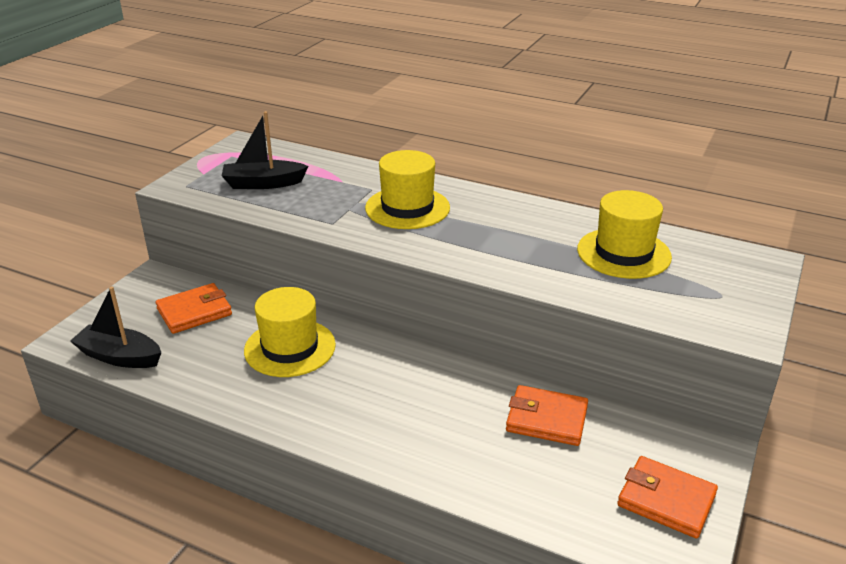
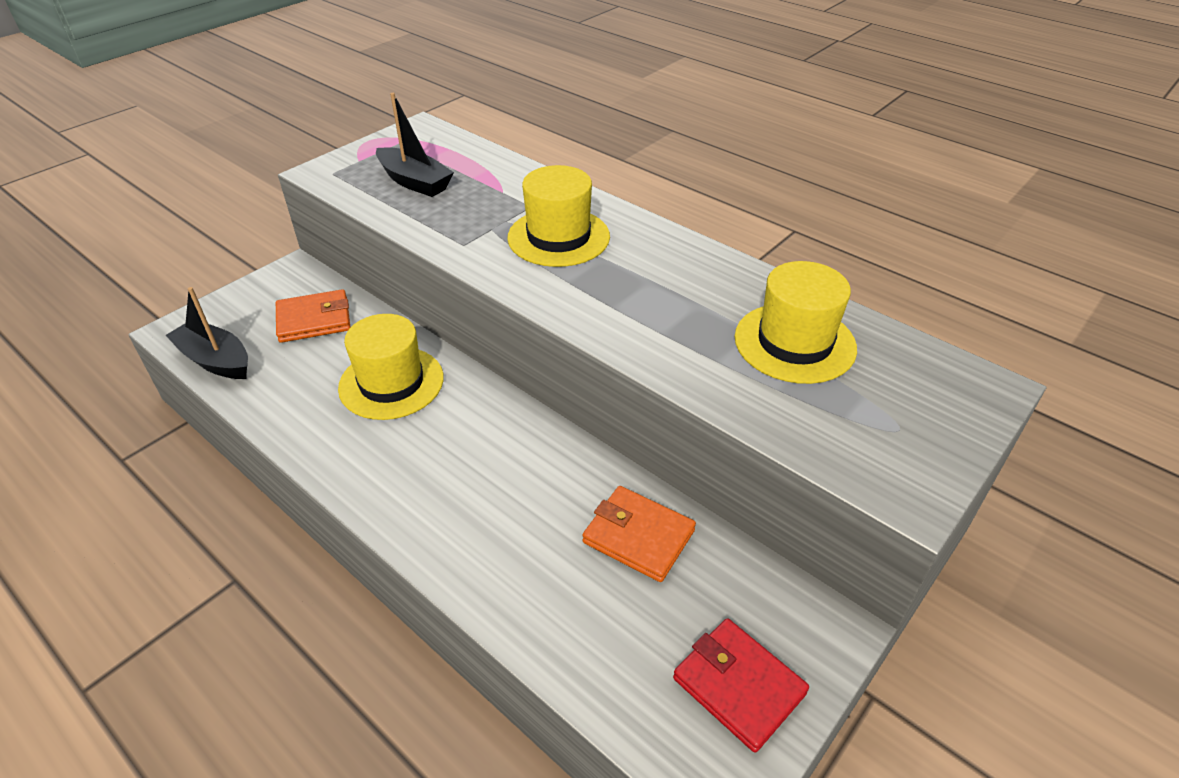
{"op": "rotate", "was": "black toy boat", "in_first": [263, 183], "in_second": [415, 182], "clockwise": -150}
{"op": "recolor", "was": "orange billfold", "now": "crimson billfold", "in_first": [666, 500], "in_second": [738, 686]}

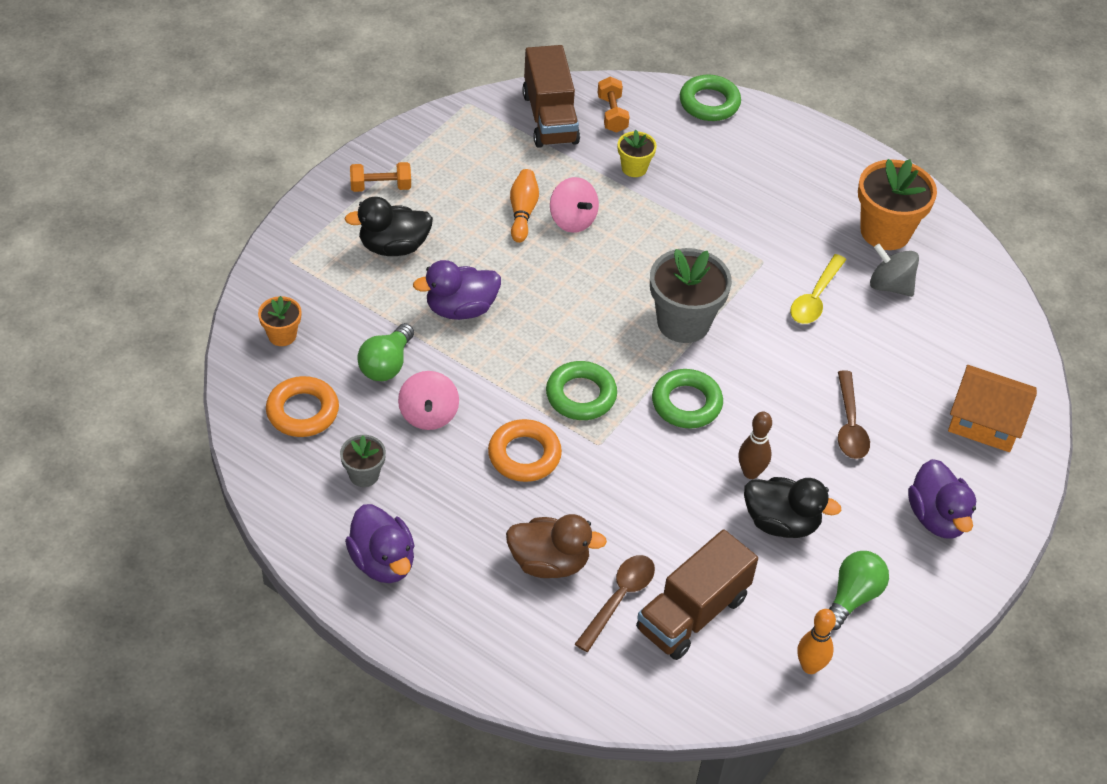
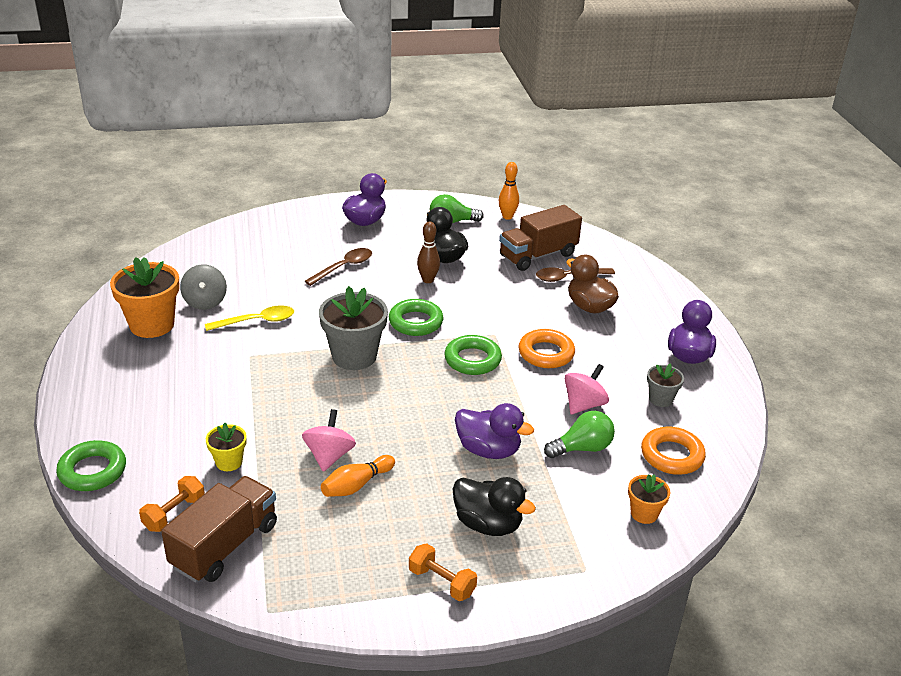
{"op": "rotate", "was": "russet truck", "in_first": [692, 613], "in_second": [538, 255], "clockwise": 150}
{"op": "delete", "was": "orange toy house", "in_first": [985, 422]}

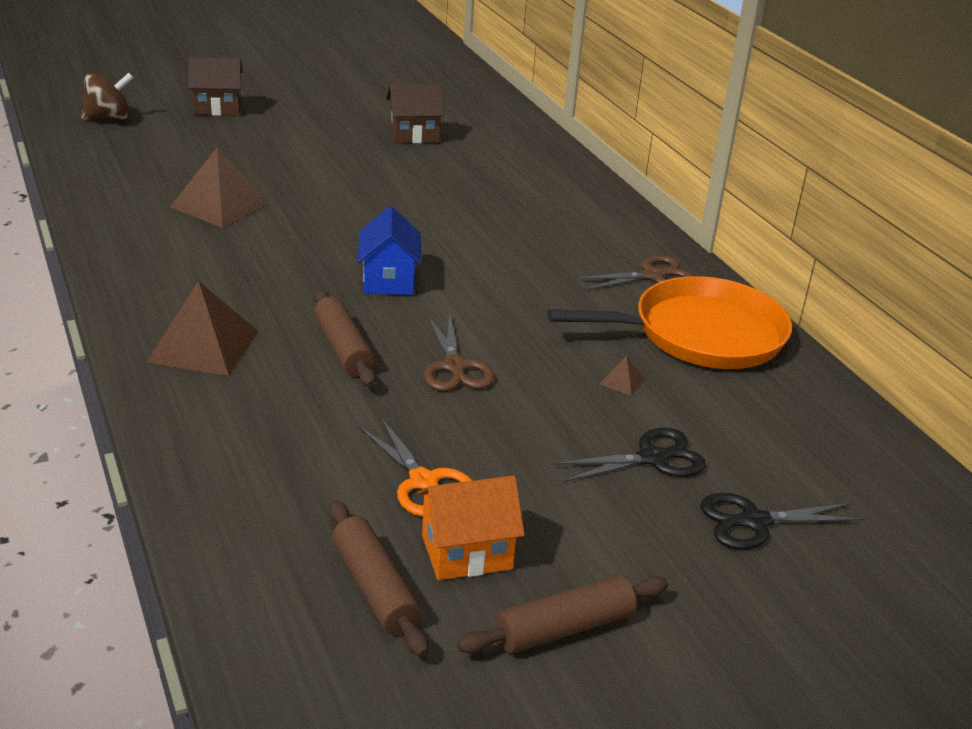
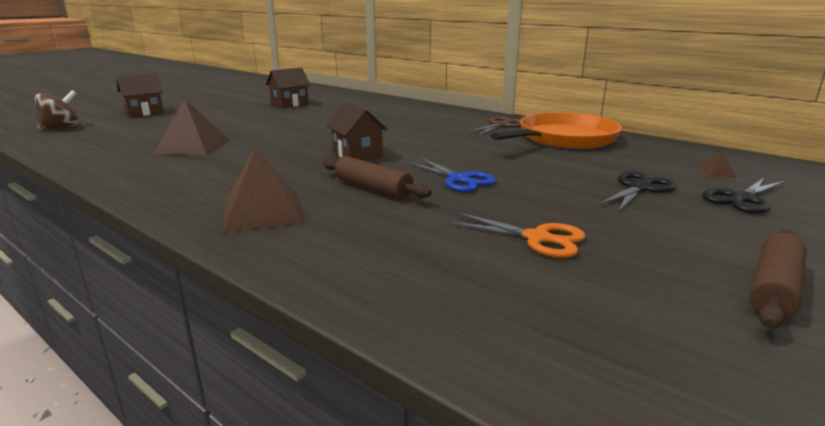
{"op": "recolor", "was": "royal blue toy house", "now": "russet toy house", "in_first": [389, 280], "in_second": [357, 154]}
{"op": "recolor", "was": "russet shears", "now": "royal blue shears", "in_first": [455, 367], "in_second": [459, 179]}
{"op": "move", "was": "russet pyramid shape", "in_first": [622, 381], "in_second": [716, 172]}
{"op": "delete", "was": "russet pastry roller", "in_first": [375, 588]}
{"op": "delete", "was": "orange toy house", "in_first": [466, 552]}

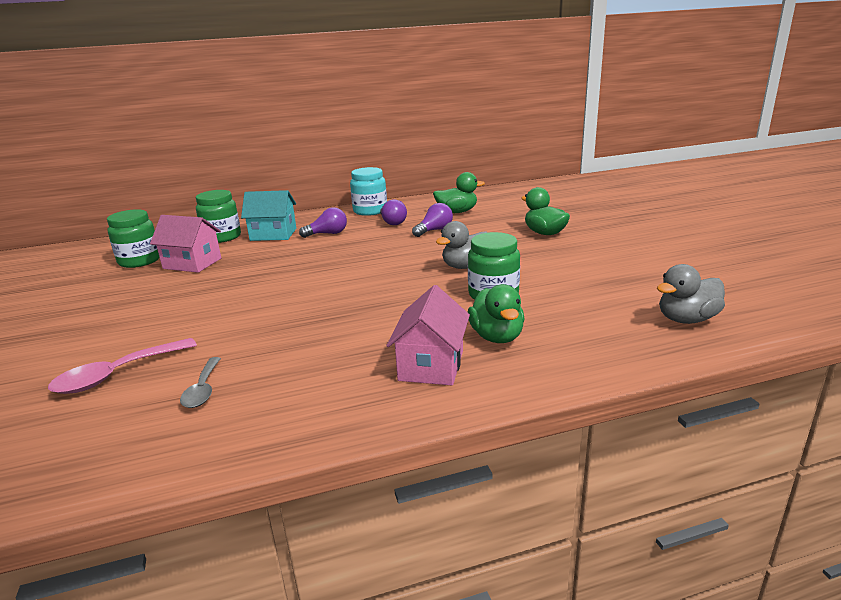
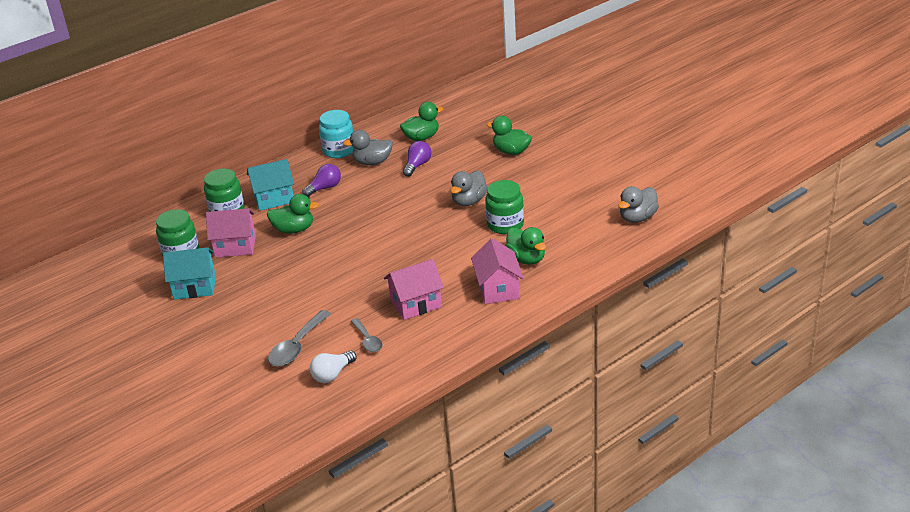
{"op": "insert", "now": "aqua toy house", "in_second": [194, 287]}
{"op": "insert", "now": "leaf-green rubber duck", "in_second": [294, 230]}
{"op": "recolor", "was": "rosy teaspoon", "now": "ash-grey teaspoon", "in_first": [117, 374], "in_second": [297, 346]}
{"op": "insert", "now": "snow-white bulb", "in_second": [332, 374]}
{"op": "replace", "was": "purple bulb", "now": "ash-grey rubber duck", "in_first": [392, 222], "in_second": [372, 162]}
{"op": "insert", "now": "rosy toy house", "in_second": [416, 304]}

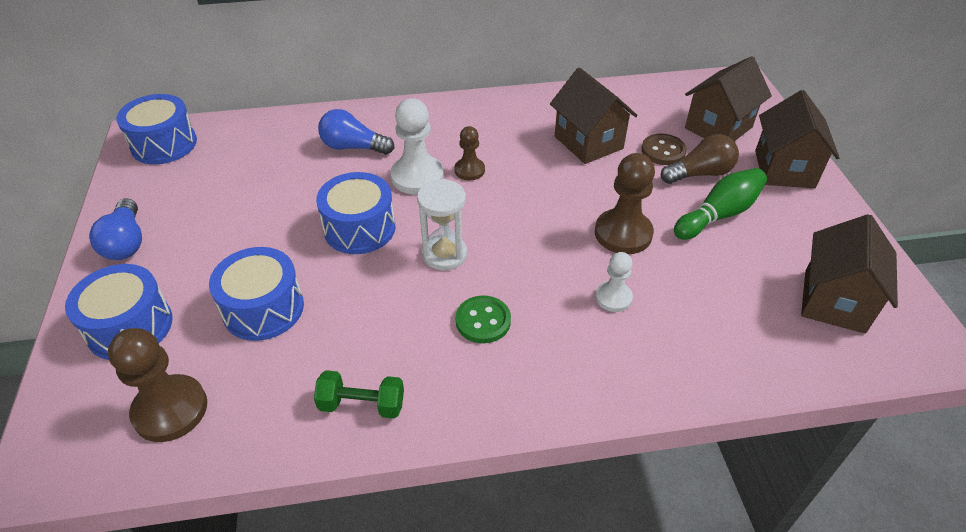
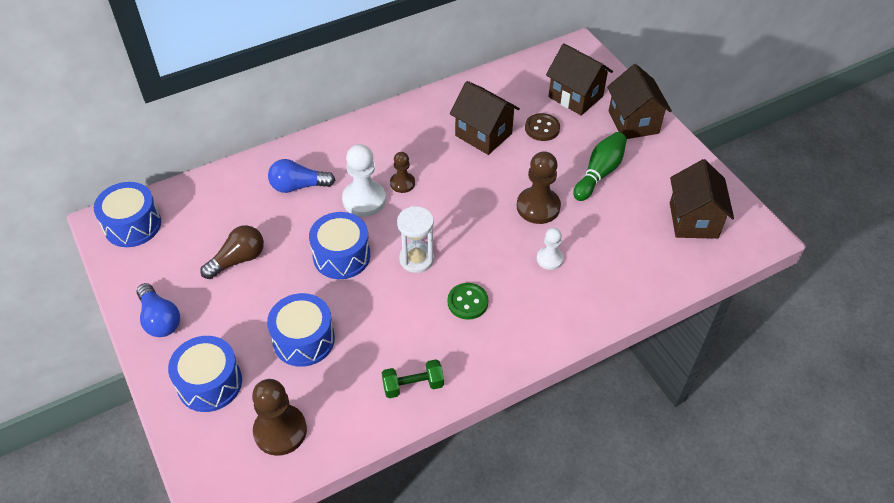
{"op": "move", "was": "russet bulb", "in_first": [700, 173], "in_second": [238, 260]}
{"op": "rotate", "was": "russet toy house", "in_first": [718, 128], "in_second": [575, 97], "clockwise": -75}

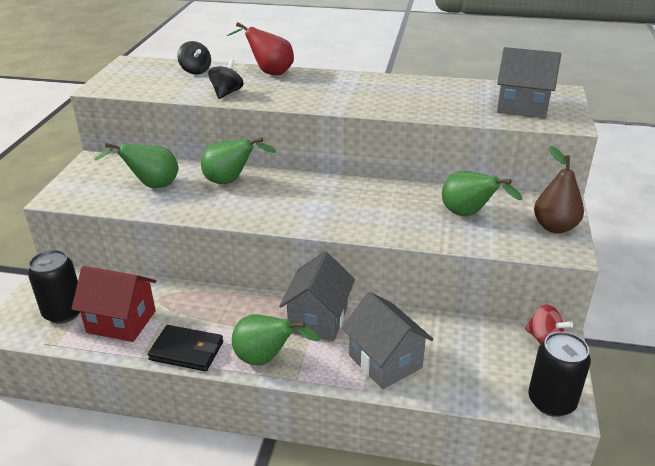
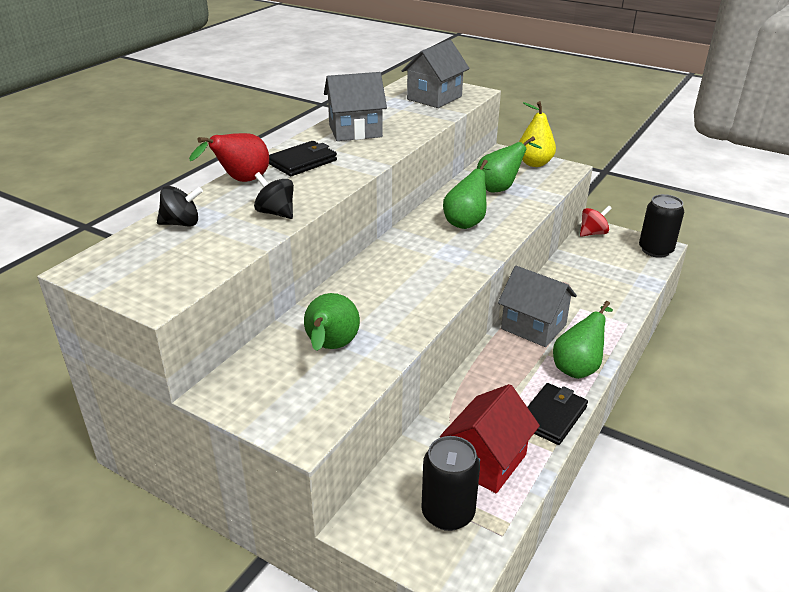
{"op": "insert", "now": "black billfold", "in_second": [302, 162]}
{"op": "move", "was": "ash-grey toy house", "in_first": [385, 361], "in_second": [355, 131]}
{"op": "move", "was": "leaf-green pear", "in_first": [231, 181], "in_second": [466, 221]}
{"op": "recolor", "was": "russet pear", "now": "yellow pear", "in_first": [554, 227], "in_second": [534, 163]}

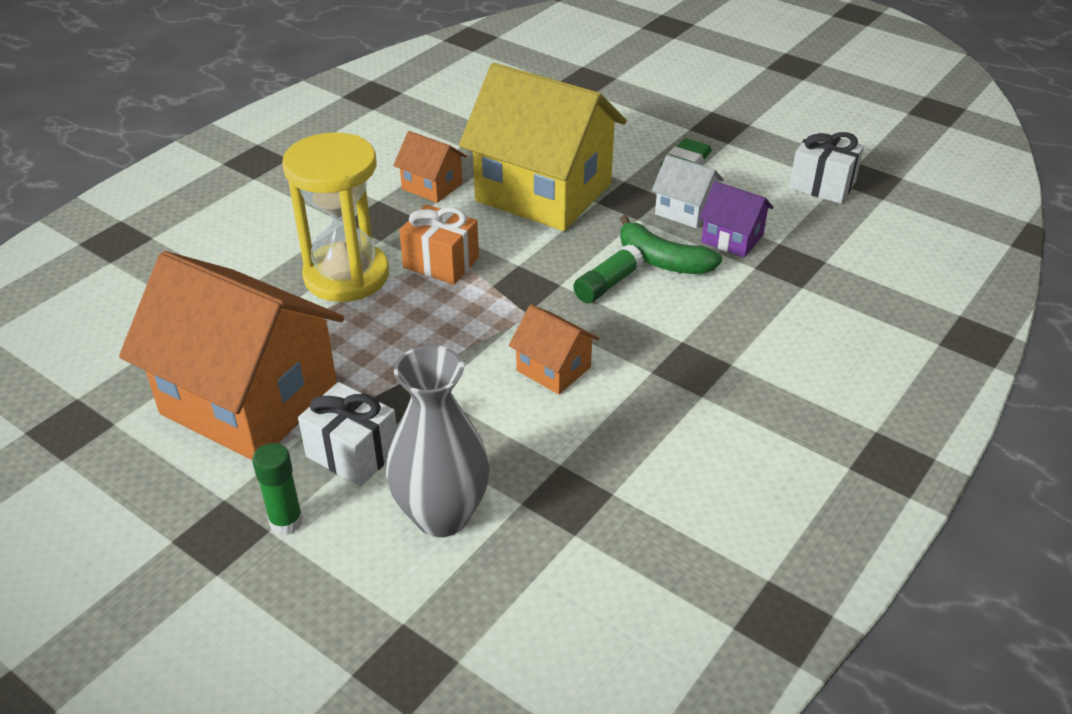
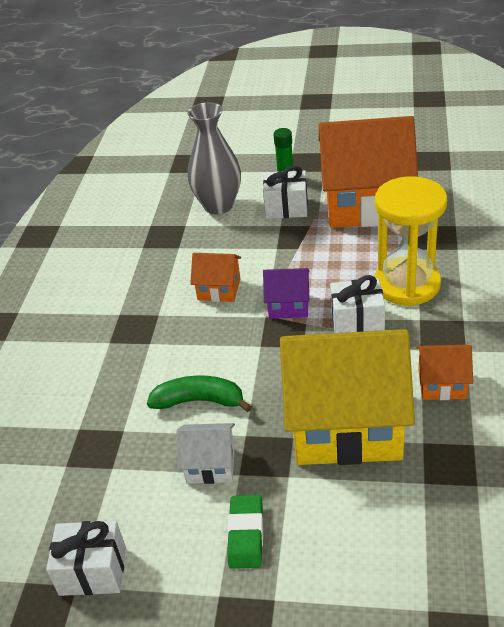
{"op": "move", "was": "purple toy house", "in_first": [732, 238], "in_second": [288, 305]}
{"op": "recolor", "was": "orange wrapped gift", "now": "snow-white wrapped gift", "in_first": [441, 263], "in_second": [357, 322]}
{"op": "delete", "was": "leaf-green glue", "in_first": [607, 284]}

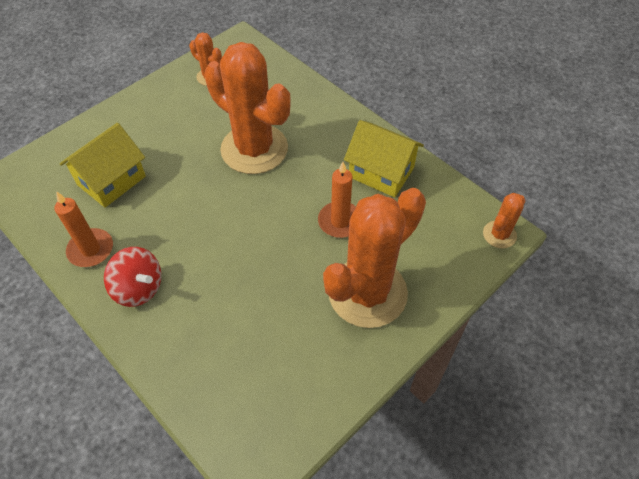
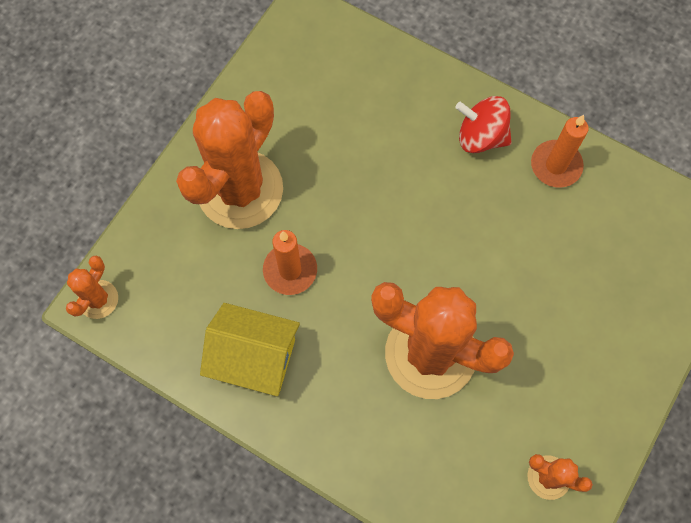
{"op": "delete", "was": "yellow toy house", "in_first": [111, 180]}

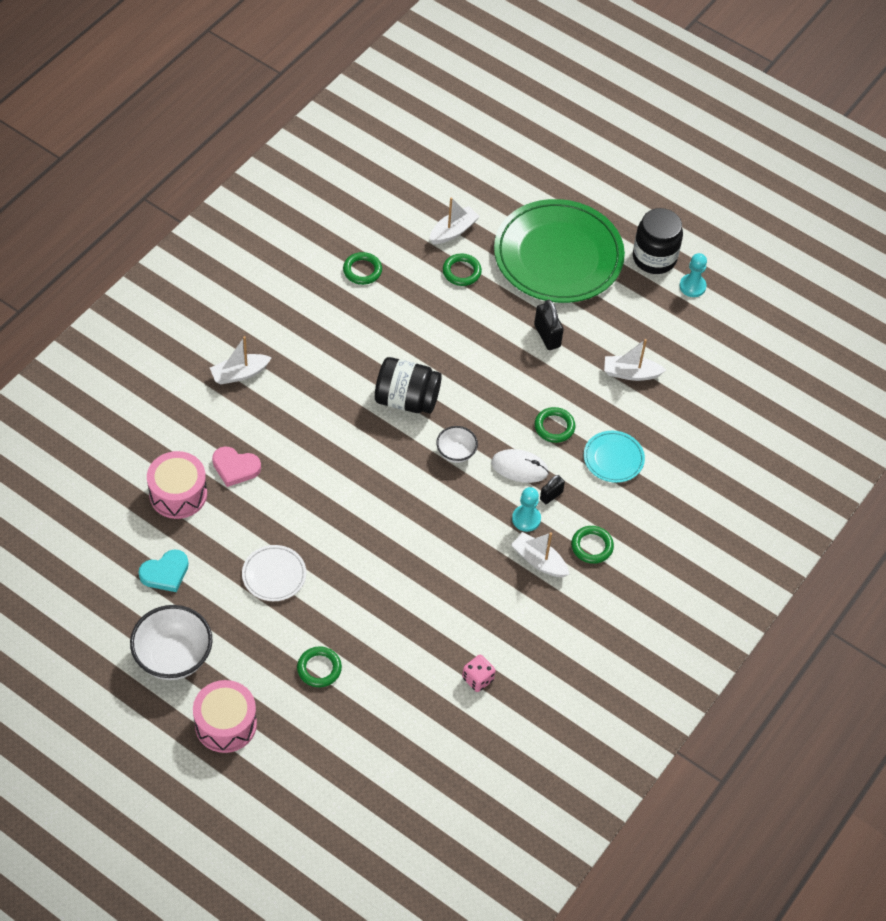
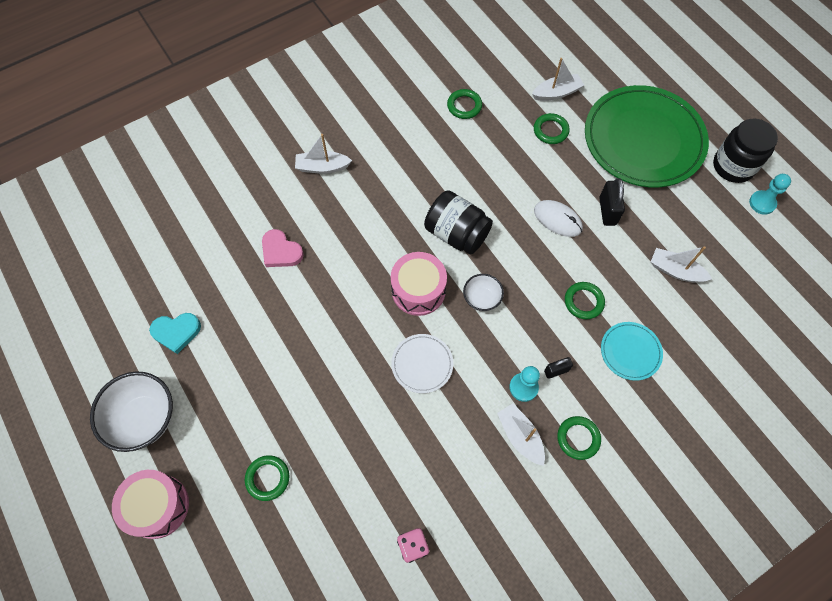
{"op": "move", "was": "rosy snare drum", "in_first": [178, 494], "in_second": [418, 290]}
{"op": "move", "was": "snow-white flat dish", "in_first": [274, 575], "in_second": [422, 364]}
{"op": "move", "was": "snow-white computer mouse", "in_first": [519, 467], "in_second": [557, 219]}

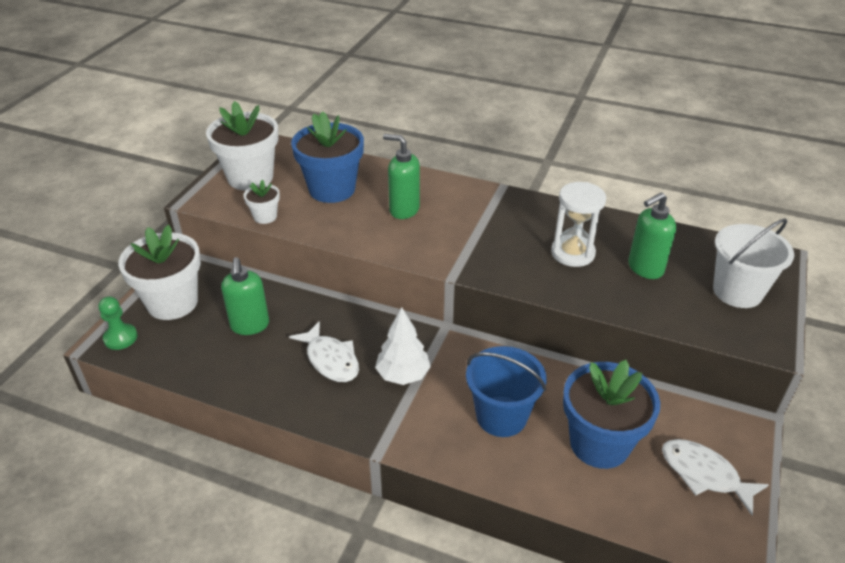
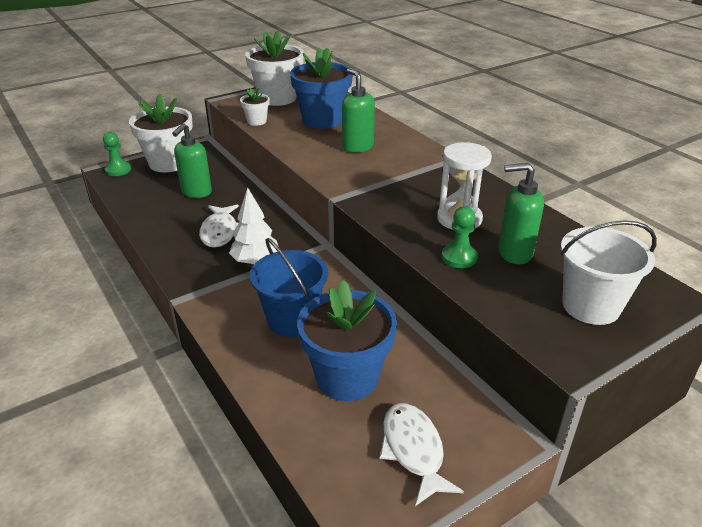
{"op": "insert", "now": "leaf-green pawn", "in_second": [459, 257]}

